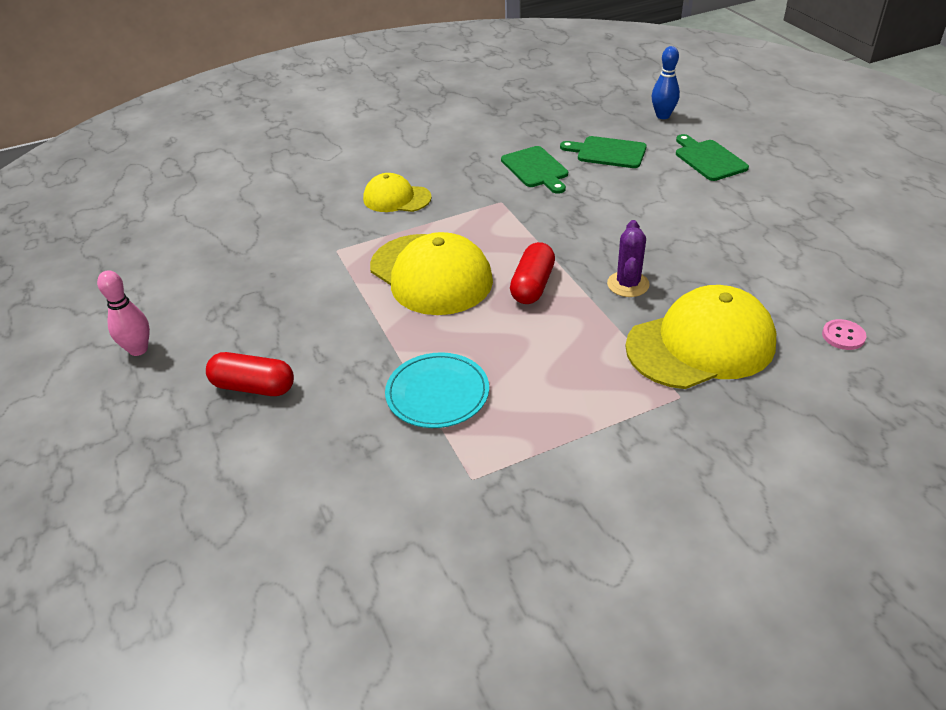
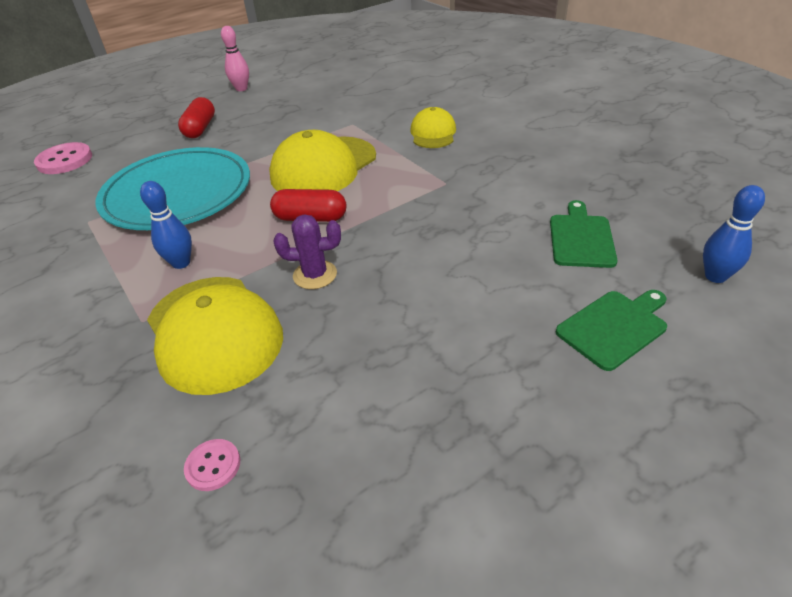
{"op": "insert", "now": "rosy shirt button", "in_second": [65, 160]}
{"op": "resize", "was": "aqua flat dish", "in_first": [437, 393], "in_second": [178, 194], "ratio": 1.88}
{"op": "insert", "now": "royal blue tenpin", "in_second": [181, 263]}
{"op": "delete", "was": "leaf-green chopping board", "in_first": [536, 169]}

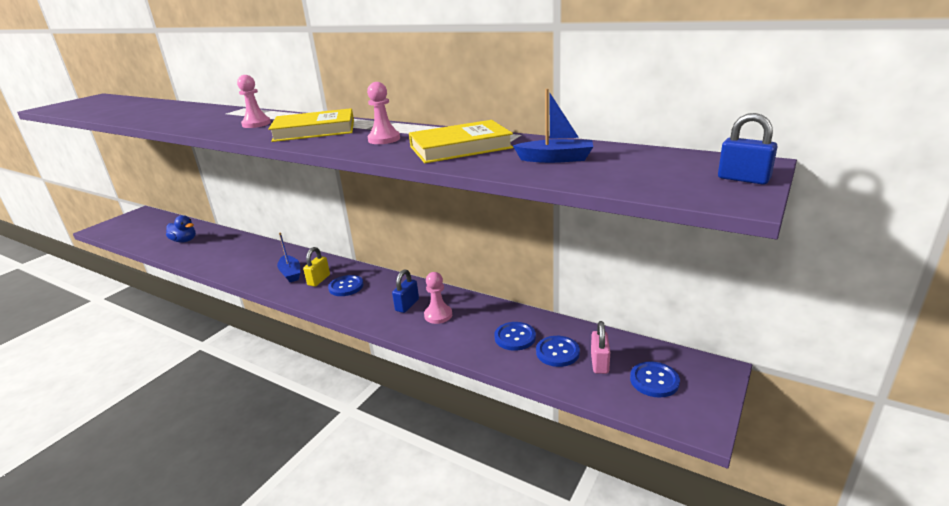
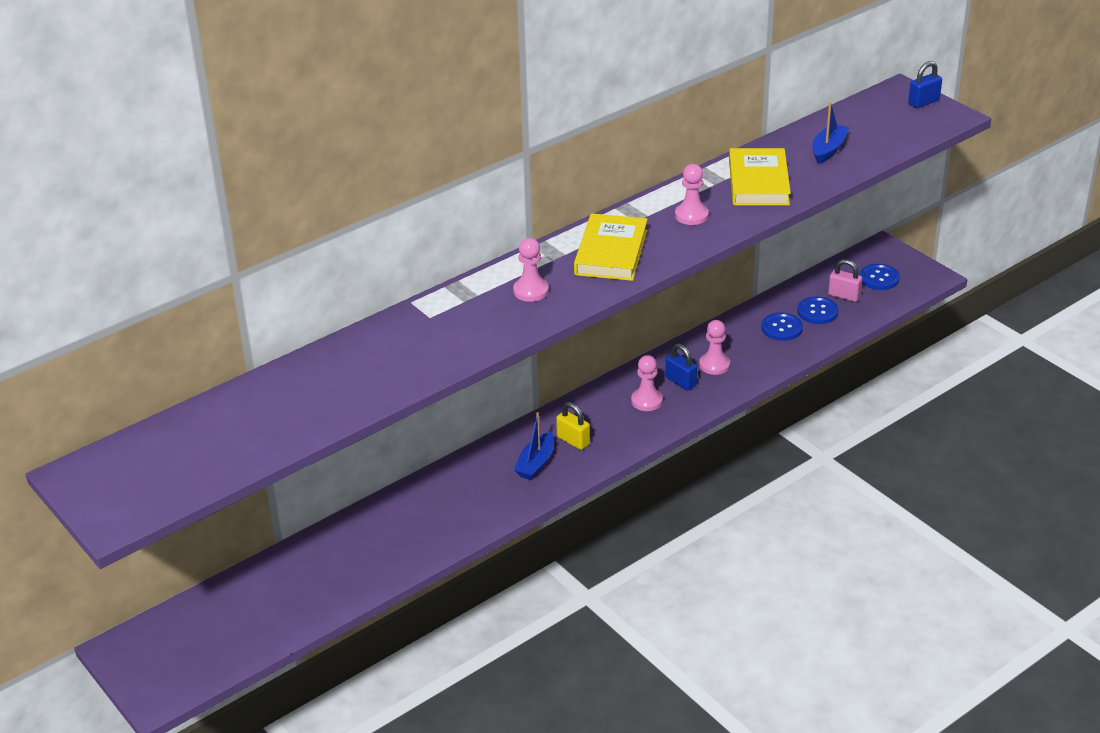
{"op": "rotate", "was": "royal blue toy boat", "in_first": [290, 273], "in_second": [536, 463], "clockwise": 120}
{"op": "insert", "now": "rosy pawn", "in_second": [646, 401]}
{"op": "delete", "was": "royal blue rubber duck", "in_first": [184, 241]}
{"op": "delete", "was": "royal blue shirt button", "in_first": [346, 287]}

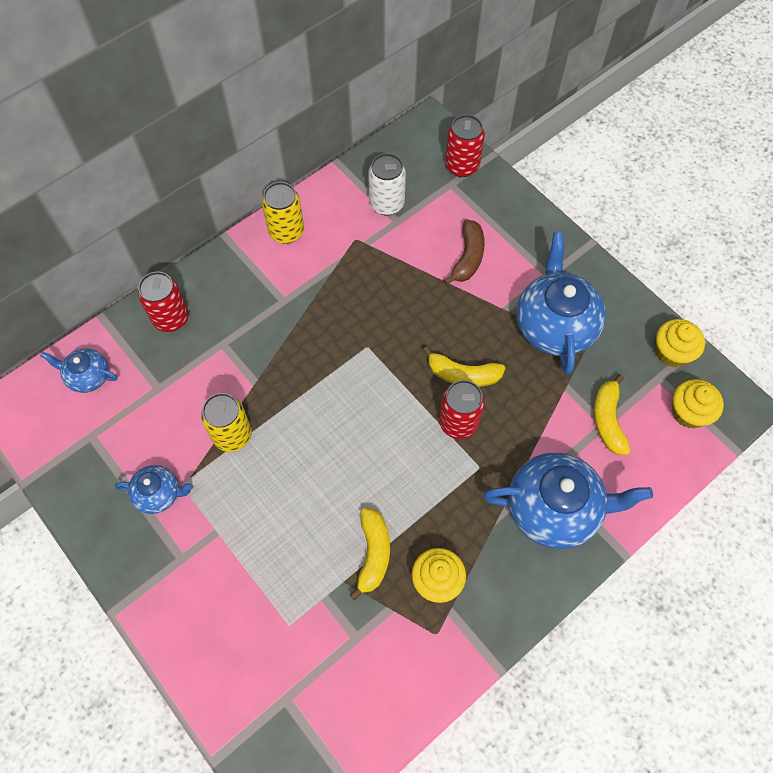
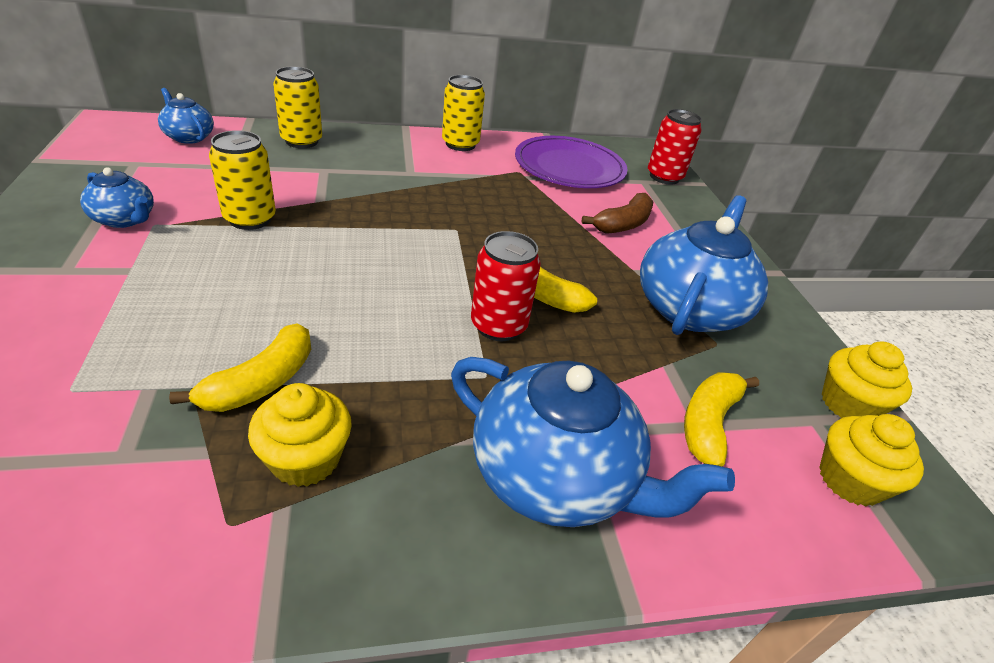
{"op": "recolor", "was": "crimson tin", "now": "yellow tin", "in_first": [171, 318], "in_second": [301, 141]}
{"op": "replace", "was": "snow-white tin", "now": "purple flat dish", "in_first": [387, 204], "in_second": [569, 167]}

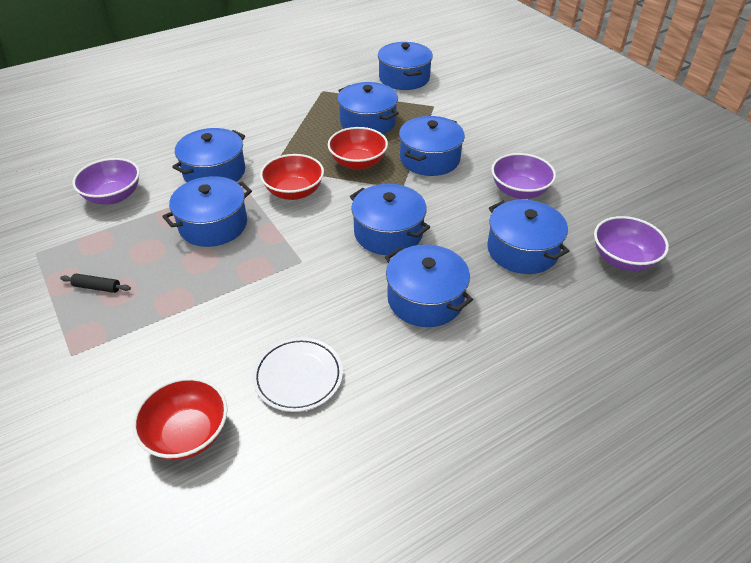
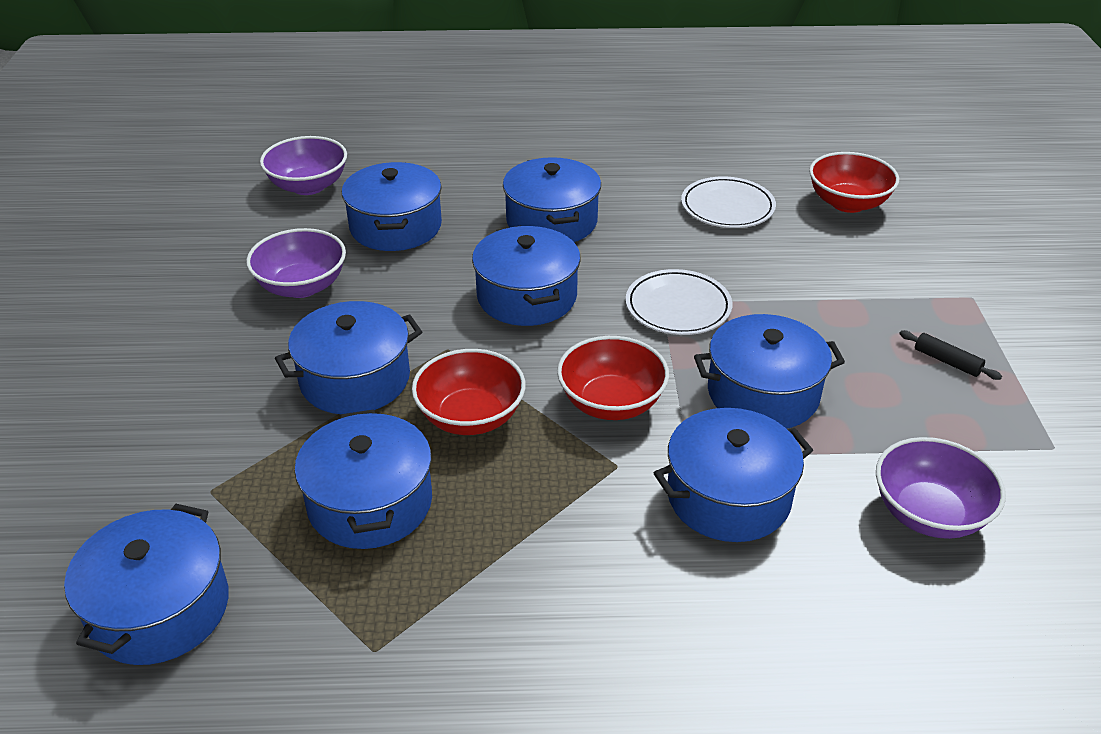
{"op": "insert", "now": "snow-white flat dish", "in_second": [678, 307]}

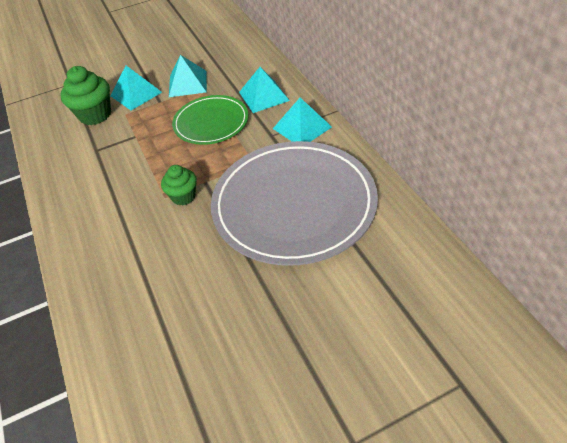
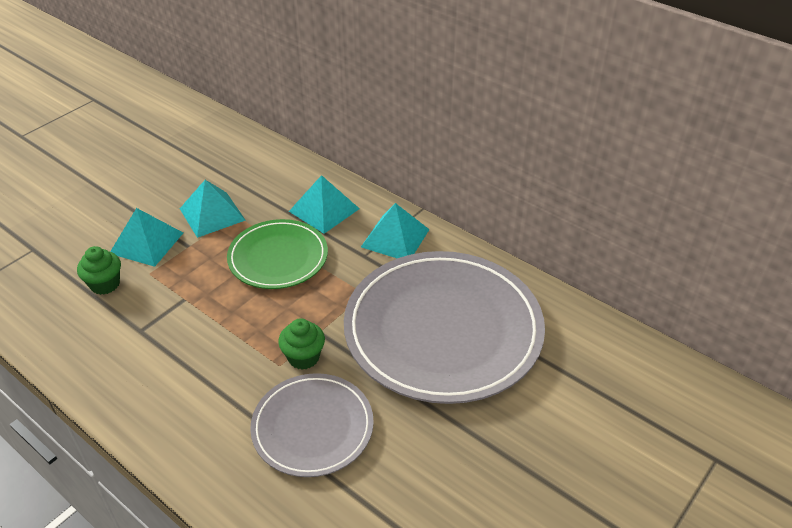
{"op": "resize", "was": "leaf-green fairy cake", "in_first": [95, 115], "in_second": [105, 284], "ratio": 0.63}
{"op": "insert", "now": "ash-grey flat dish", "in_second": [312, 427]}

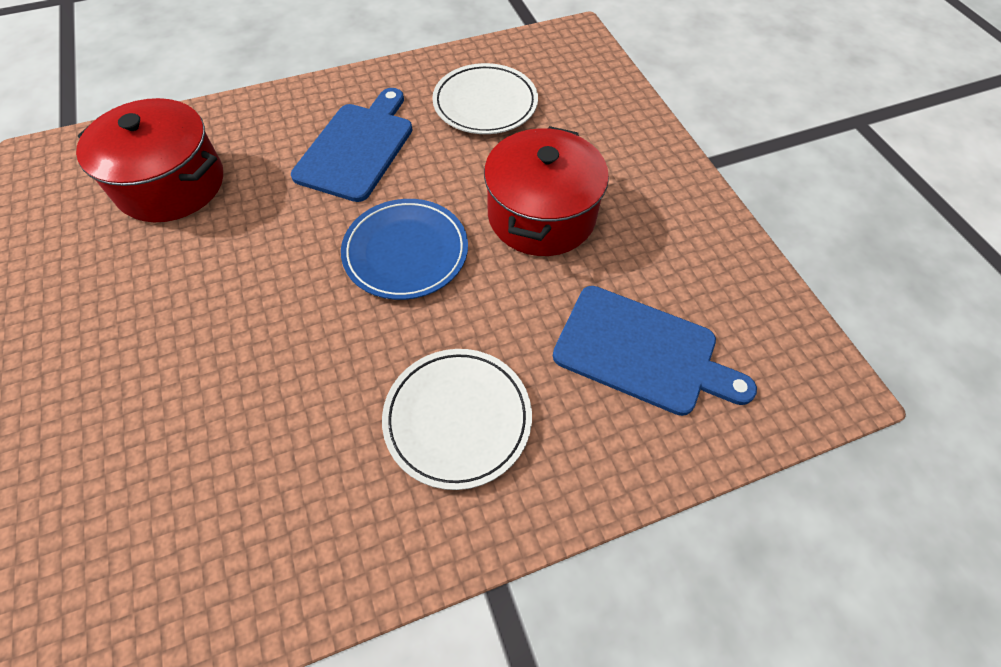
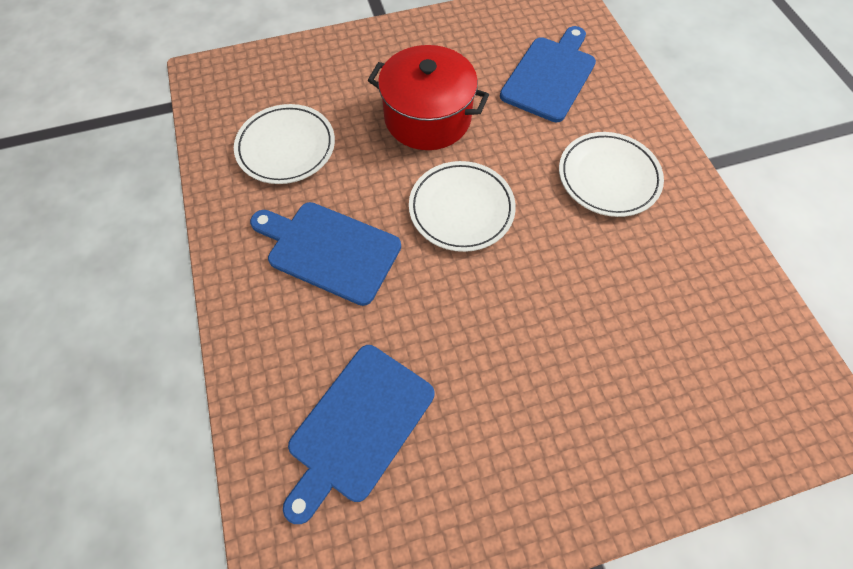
{"op": "replace", "was": "crimson cooking pot", "now": "royal blue chopping board", "in_first": [171, 184], "in_second": [358, 426]}
{"op": "recolor", "was": "royal blue flat dish", "now": "snow-white flat dish", "in_first": [406, 252], "in_second": [461, 208]}

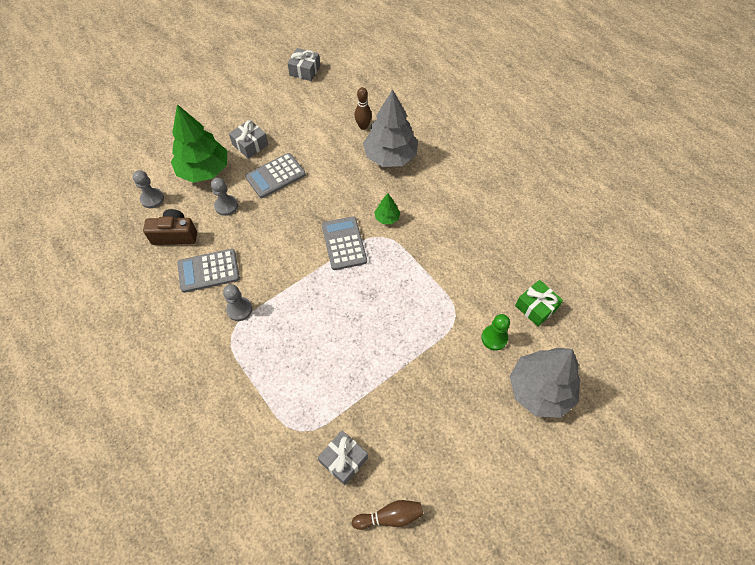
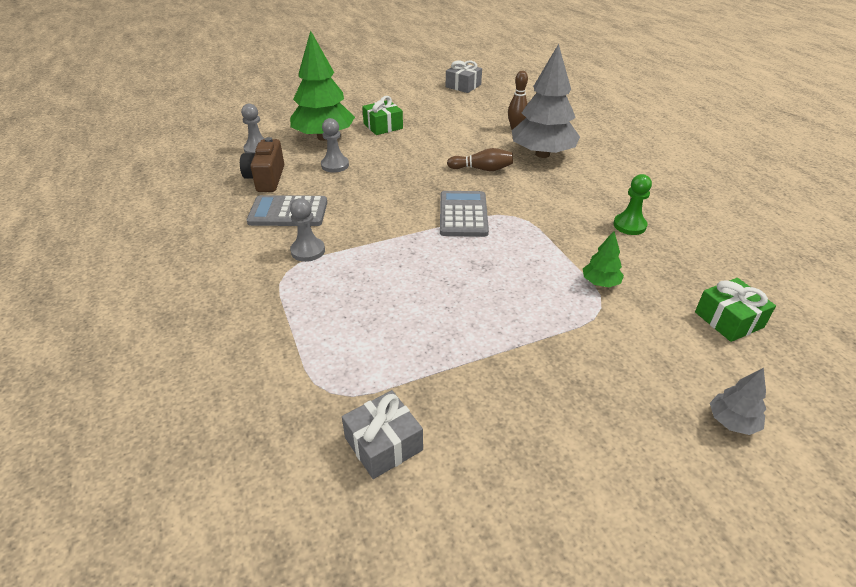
{"op": "rotate", "was": "russet photo camera", "in_first": [175, 235], "in_second": [266, 179], "clockwise": -105}
{"op": "recolor", "was": "ash-grey wrapped gift", "now": "leaf-green wrapped gift", "in_first": [250, 144], "in_second": [383, 126]}
{"op": "move", "was": "russet tenpin", "in_first": [390, 516], "in_second": [482, 169]}
{"op": "move", "was": "leaf-green tree", "in_first": [387, 218], "in_second": [600, 283]}
{"op": "move", "was": "leaf-green pawn", "in_first": [494, 338], "in_second": [629, 225]}
{"op": "resize", "was": "ash-grey tree", "in_first": [540, 390], "in_second": [732, 422], "ratio": 0.44}
{"op": "delete", "was": "ash-grey pocket calculator", "in_first": [275, 176]}

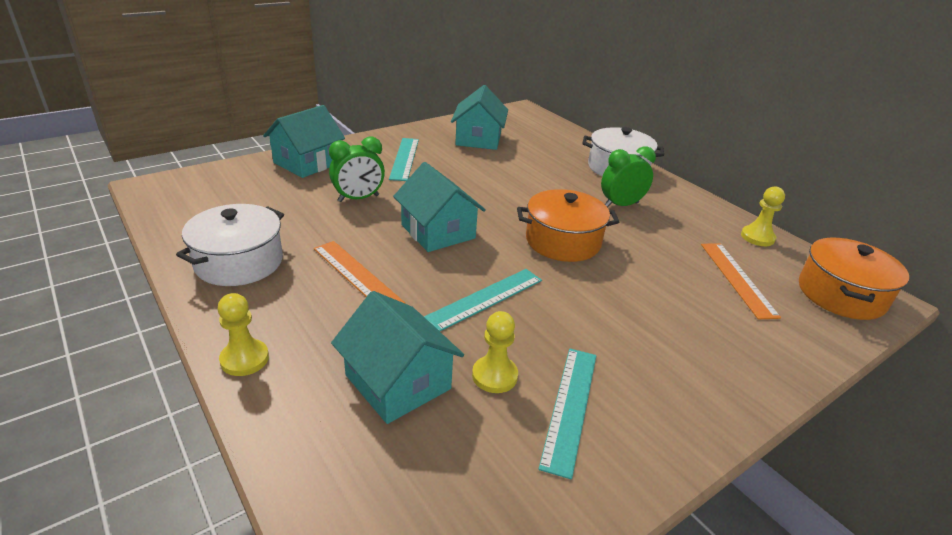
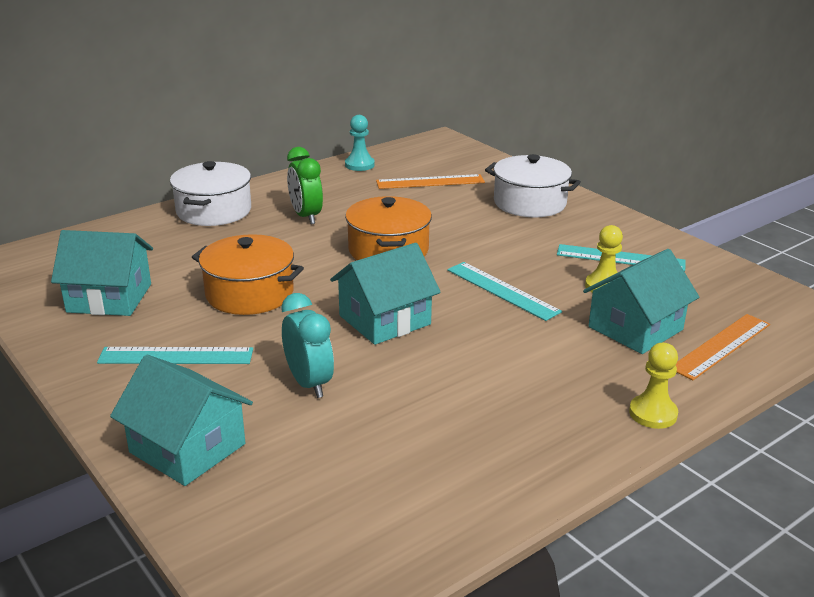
{"op": "move", "was": "orange cooking pot", "in_first": [841, 294], "in_second": [249, 293]}
{"op": "recolor", "was": "leaf-green alarm clock", "now": "aqua alarm clock", "in_first": [358, 198], "in_second": [309, 383]}
{"op": "recolor", "was": "yellow pawn", "now": "aqua pawn", "in_first": [757, 237], "in_second": [359, 165]}
{"op": "move", "was": "snow-white cooking pot", "in_first": [239, 262], "in_second": [529, 203]}
{"op": "move", "was": "orange ruler", "in_first": [357, 275], "in_second": [720, 346]}

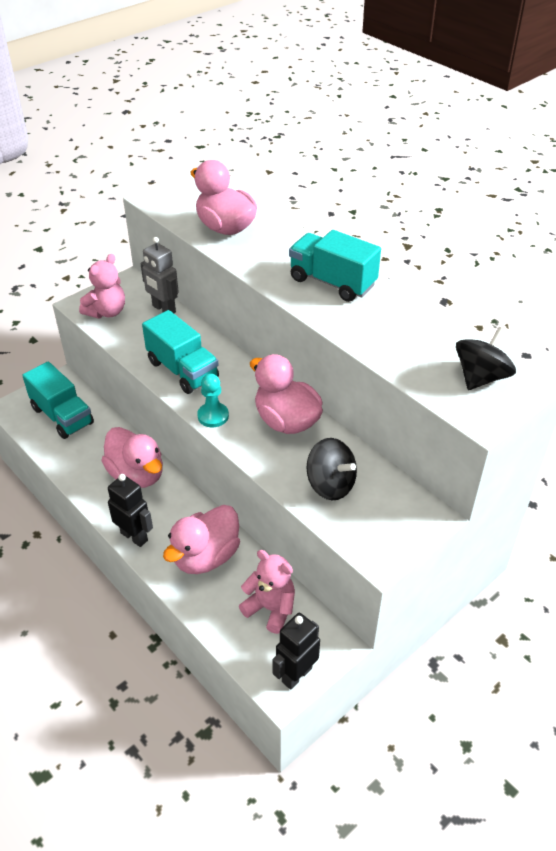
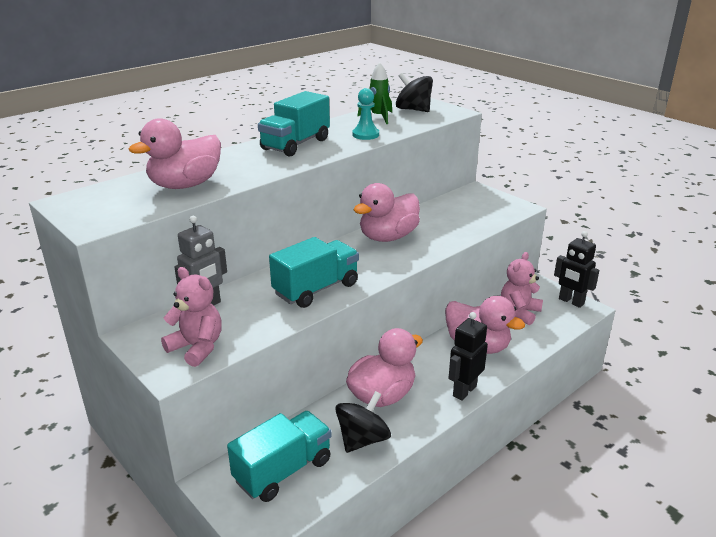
{"op": "move", "was": "black whirligig", "in_first": [330, 484], "in_second": [362, 439]}
{"op": "move", "was": "aqua pawn", "in_first": [213, 416], "in_second": [365, 135]}
{"op": "insert", "now": "leaf-green toy rocket", "in_second": [378, 117]}

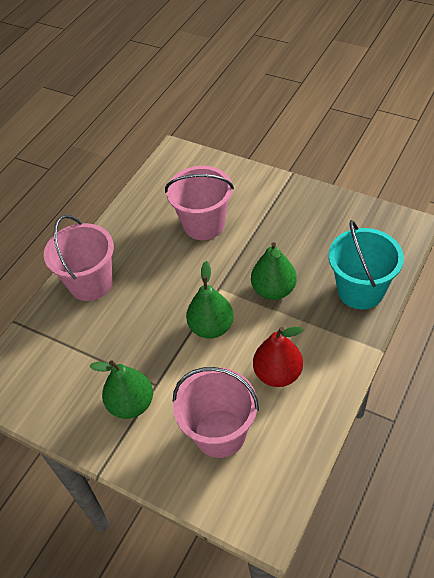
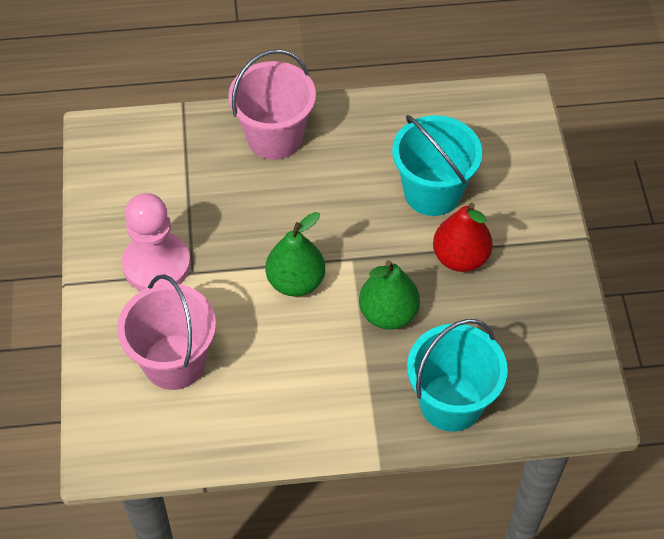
{"op": "replace", "was": "leaf-green pear", "now": "rosy pawn", "in_first": [131, 404], "in_second": [157, 264]}
{"op": "recolor", "was": "rosy pail", "now": "aqua pail", "in_first": [204, 224], "in_second": [432, 192]}
{"op": "move", "was": "crimson pear", "in_first": [278, 373], "in_second": [460, 257]}

